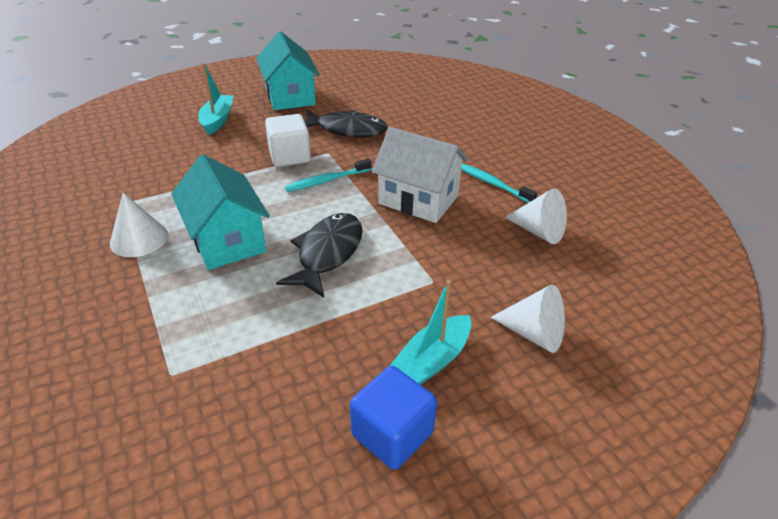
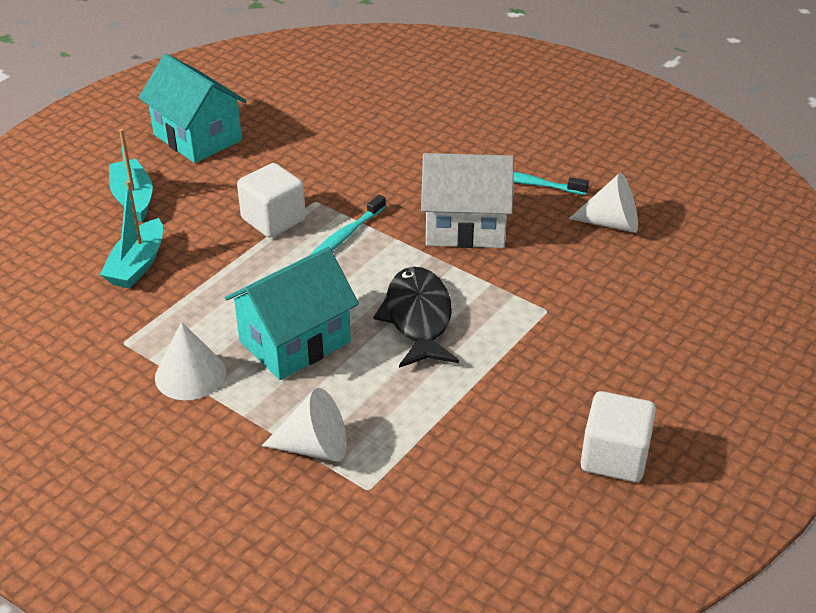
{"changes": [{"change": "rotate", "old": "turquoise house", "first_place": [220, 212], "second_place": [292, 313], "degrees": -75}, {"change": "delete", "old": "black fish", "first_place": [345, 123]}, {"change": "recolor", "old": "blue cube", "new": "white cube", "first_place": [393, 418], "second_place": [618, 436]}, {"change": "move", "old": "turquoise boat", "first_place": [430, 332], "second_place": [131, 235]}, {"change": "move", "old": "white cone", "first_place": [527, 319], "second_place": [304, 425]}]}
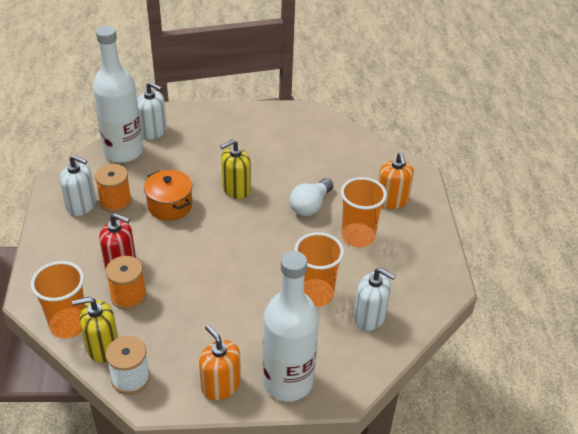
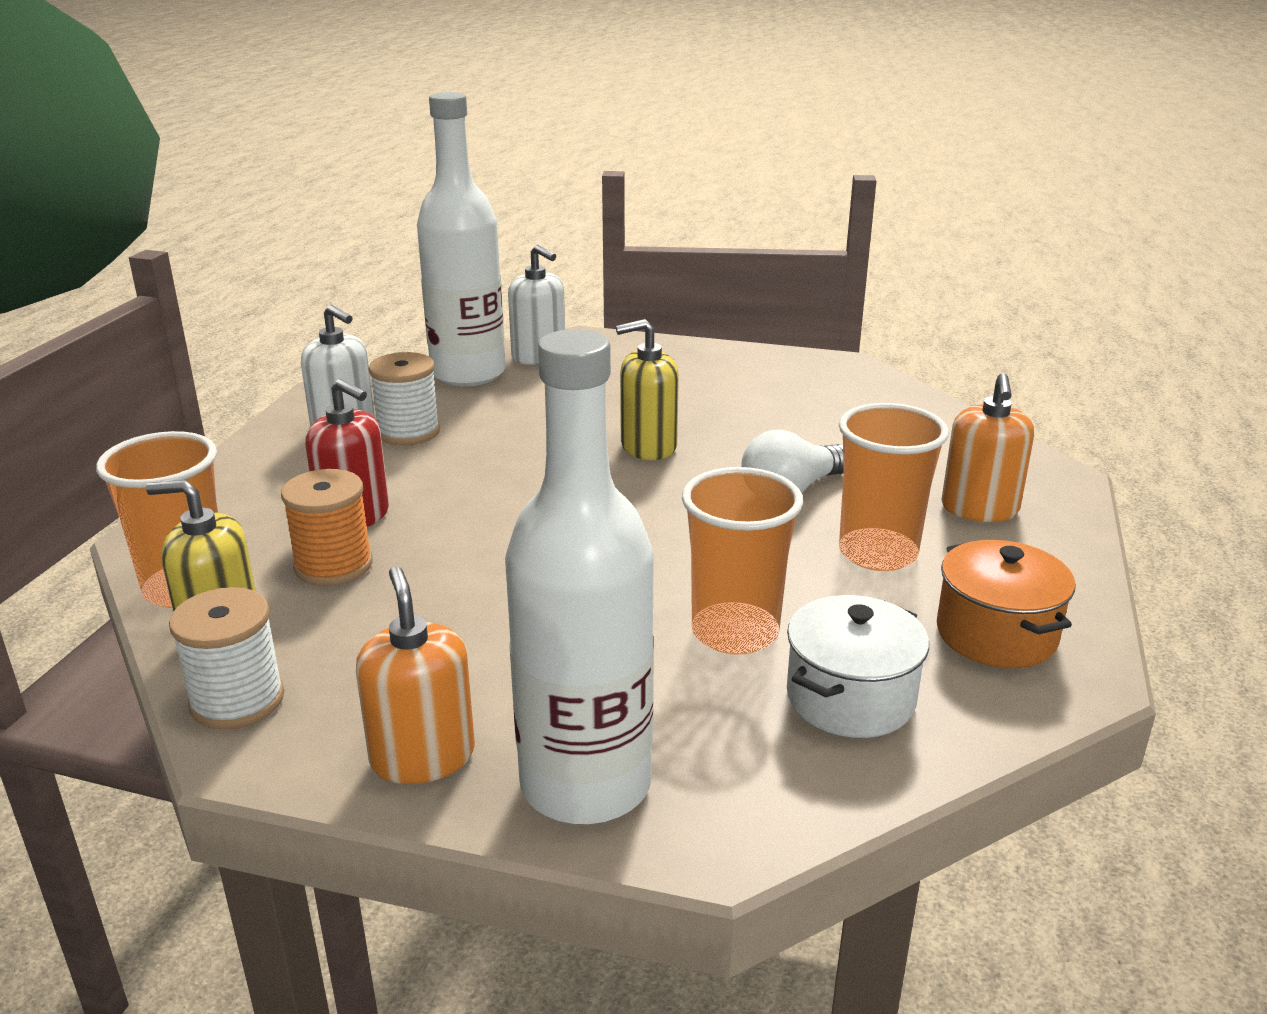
{"changes": [{"change": "recolor", "old": "orange spool", "new": "white spool", "first_place": [113, 188], "second_place": [404, 398]}, {"change": "move", "old": "orange pot", "first_place": [168, 195], "second_place": [1006, 604]}, {"change": "replace", "old": "white soap dispenser", "new": "white pot", "first_place": [375, 299], "second_place": [858, 666]}]}
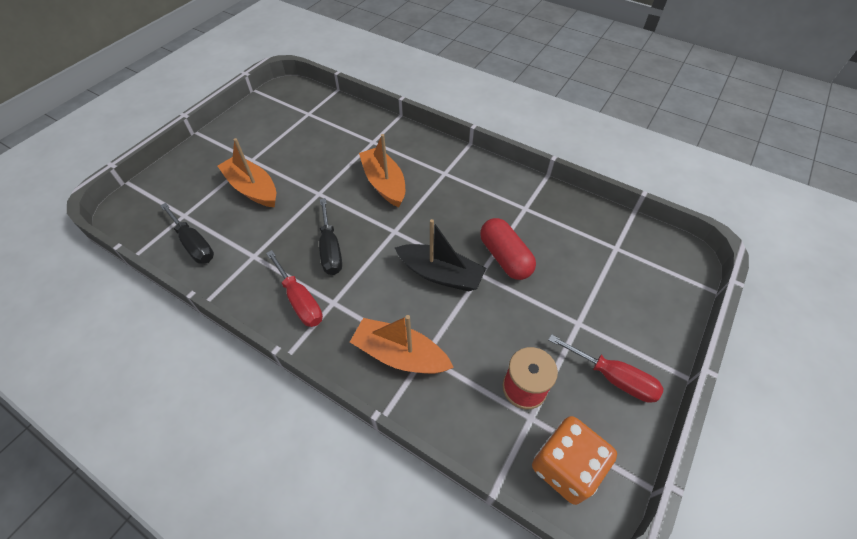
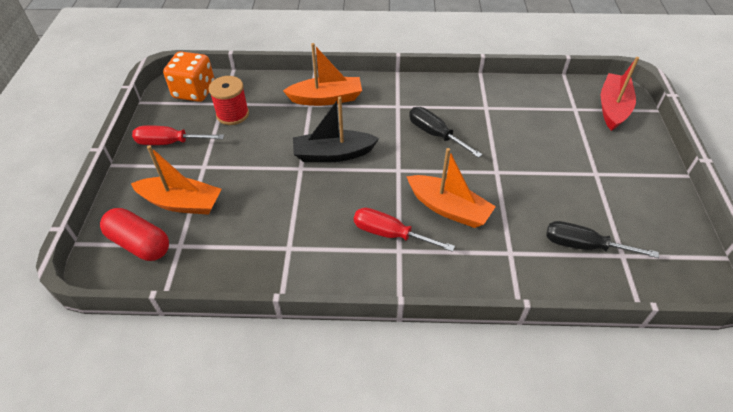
{"changes": [{"change": "move", "old": "black screwdriver", "first_place": [187, 233], "second_place": [602, 239]}, {"change": "move", "old": "orange boat", "first_place": [247, 172], "second_place": [176, 180]}, {"change": "move", "old": "red screwdriver", "first_place": [294, 288], "second_place": [404, 230]}, {"change": "move", "old": "red capsule", "first_place": [508, 249], "second_place": [134, 234]}, {"change": "insert", "new": "red boat", "second_place": [620, 94]}]}
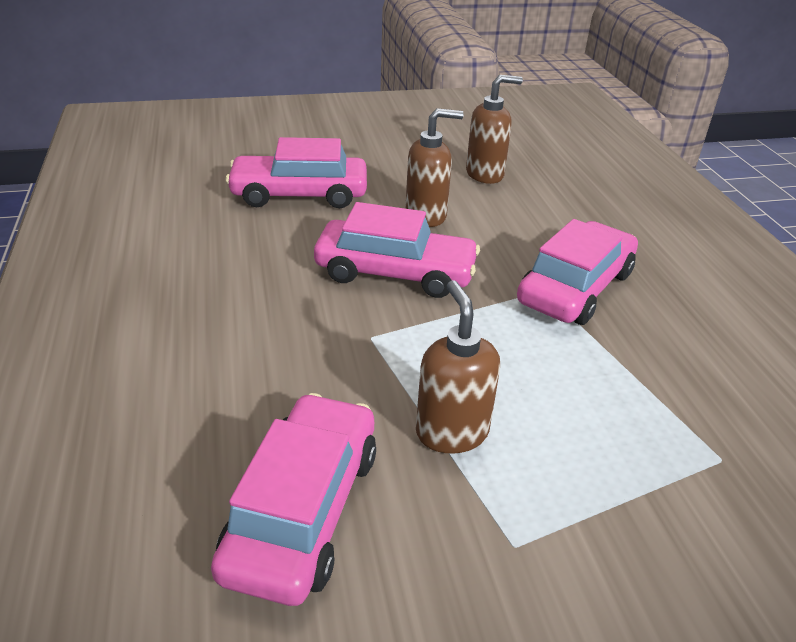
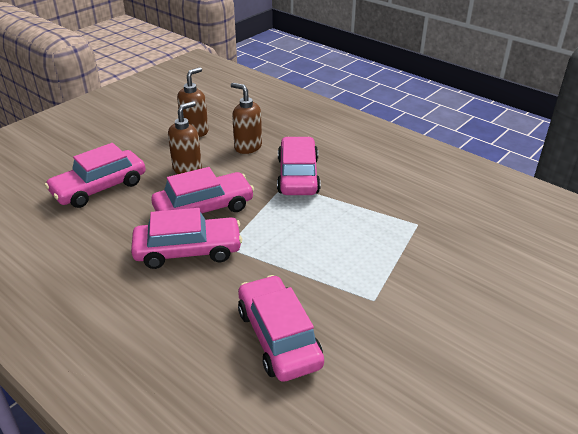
{"changes": [{"change": "move", "old": "brown soap dispenser", "first_place": [458, 367], "second_place": [246, 118]}, {"change": "insert", "new": "pink car", "second_place": [186, 238]}]}
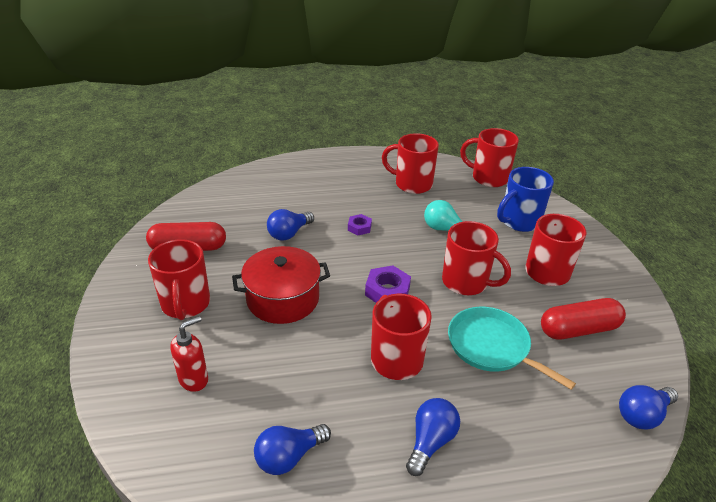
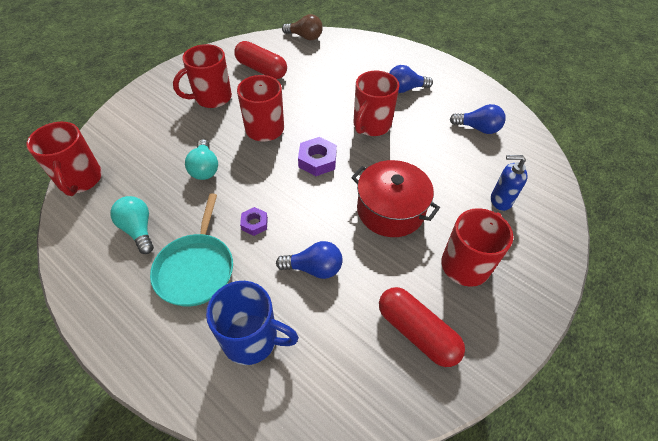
{"changes": [{"change": "recolor", "old": "red soap dispenser", "new": "blue soap dispenser", "first_place": [189, 354], "second_place": [509, 183]}, {"change": "replace", "old": "red mug", "new": "turquoise light bulb", "first_place": [410, 163], "second_place": [132, 225]}, {"change": "move", "old": "turquoise pan", "first_place": [512, 348], "second_place": [191, 249]}, {"change": "move", "old": "blue mug", "first_place": [525, 199], "second_place": [252, 323]}, {"change": "recolor", "old": "blue light bulb", "new": "brown light bulb", "first_place": [648, 407], "second_place": [302, 27]}]}
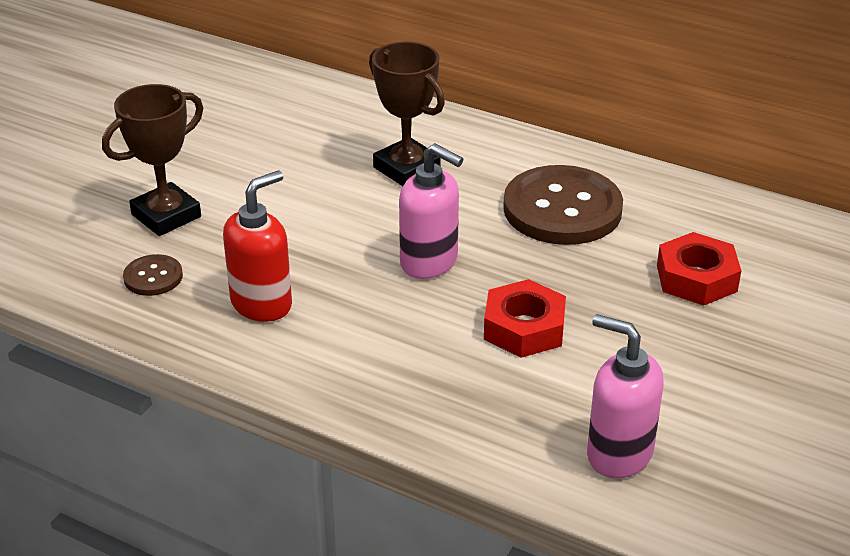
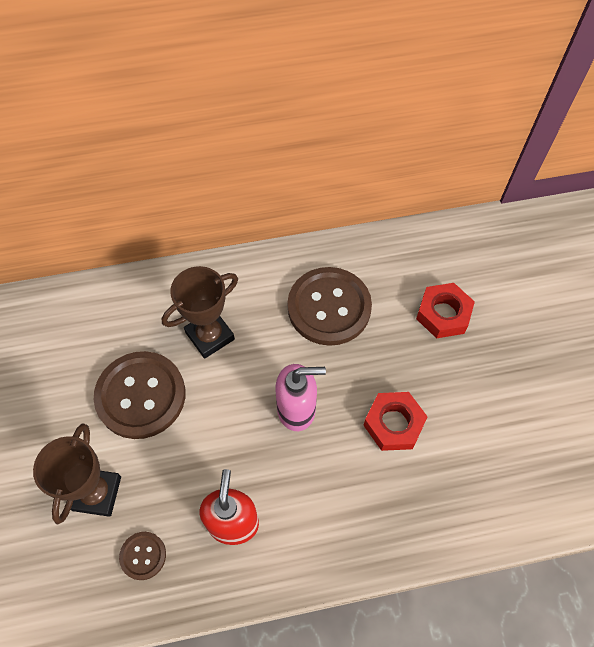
{"changes": [{"change": "rotate", "old": "brown trophy", "first_place": [407, 114], "second_place": [200, 312], "degrees": -45}, {"change": "delete", "old": "pink soap dispenser", "first_place": [625, 396]}, {"change": "insert", "new": "brown button", "second_place": [139, 395]}]}
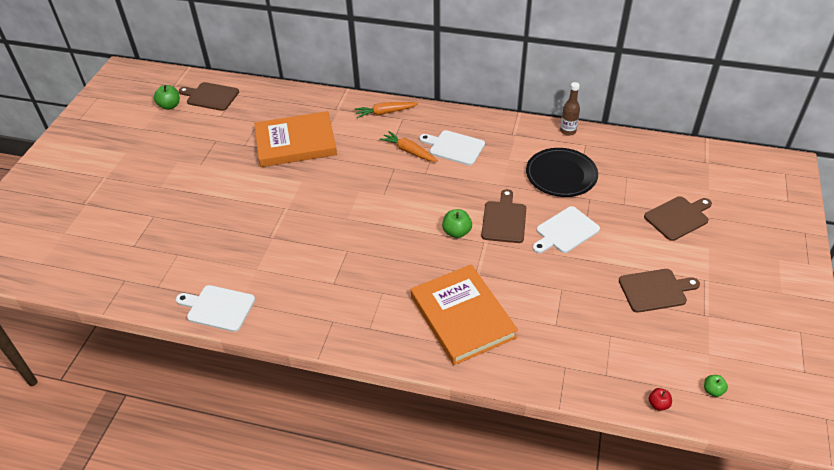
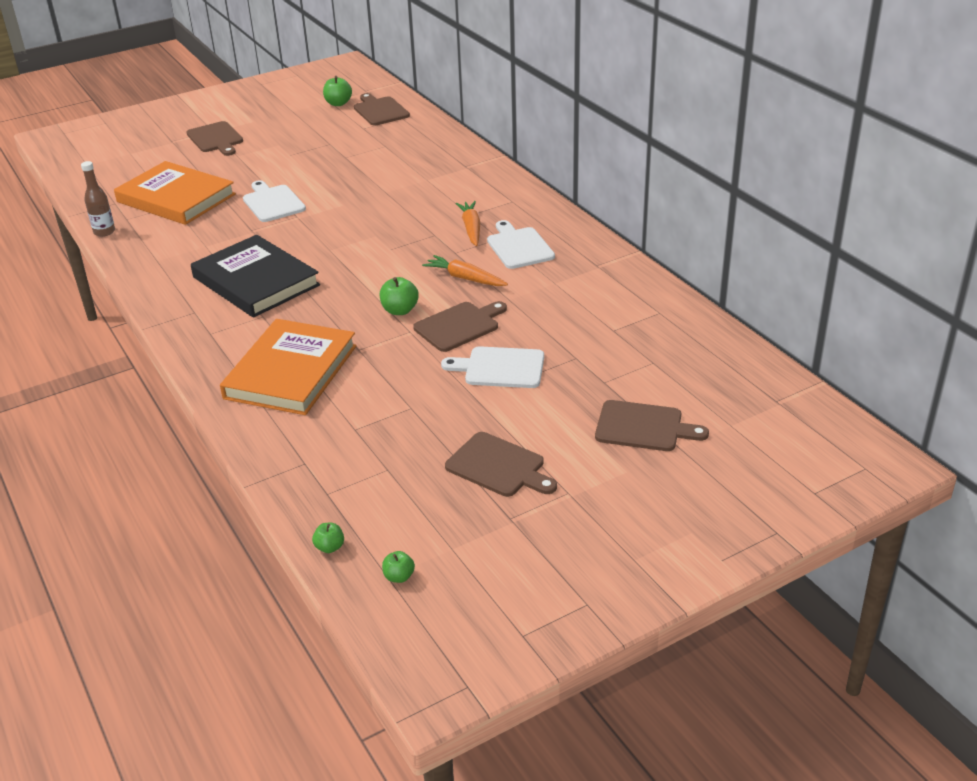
{"changes": [{"change": "move", "old": "white cutting board", "first_place": [215, 308], "second_place": [274, 201]}, {"change": "move", "old": "orange book", "first_place": [295, 139], "second_place": [175, 193]}, {"change": "move", "old": "orange carrot", "first_place": [386, 110], "second_place": [465, 270]}, {"change": "delete", "old": "black plate", "first_place": [562, 172]}, {"change": "move", "old": "brown bottle", "first_place": [570, 109], "second_place": [98, 199]}, {"change": "recolor", "old": "red apple", "new": "green apple", "first_place": [660, 399], "second_place": [328, 538]}, {"change": "insert", "new": "brown cutting board", "second_place": [215, 138]}, {"change": "insert", "new": "black book", "second_place": [255, 276]}]}
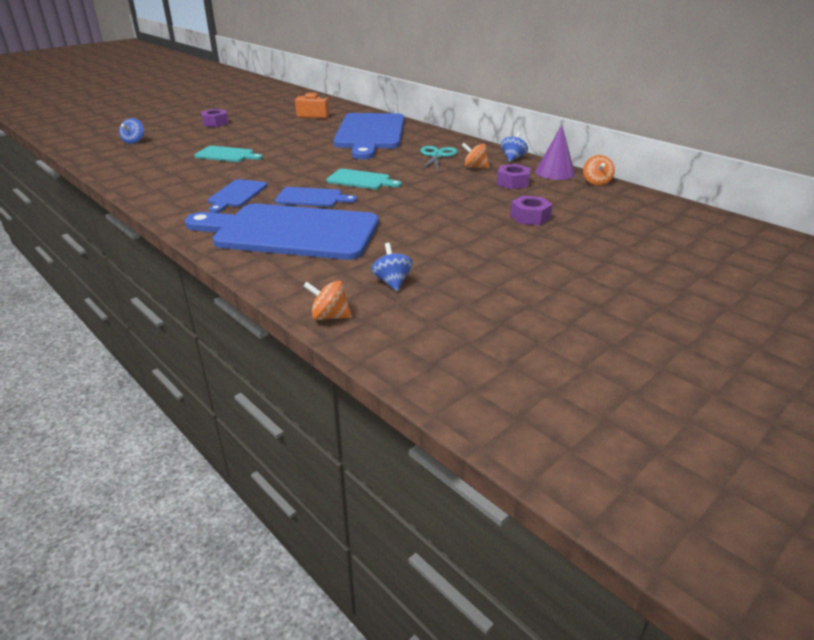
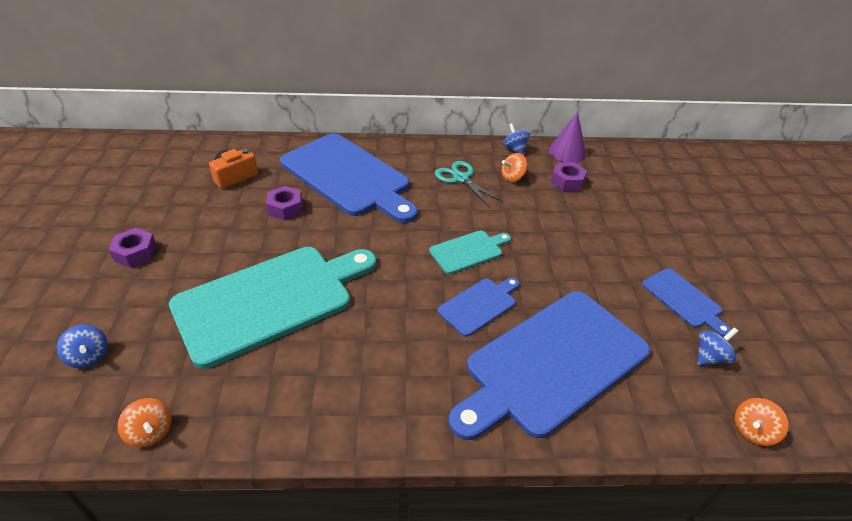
{"changes": [{"change": "resize", "old": "turquoise cutting board", "first_place": [228, 154], "second_place": [272, 308], "factor": 2.18}, {"change": "move", "old": "blue cutting board", "first_place": [237, 196], "second_place": [686, 302]}, {"change": "rotate", "old": "blue spinning top", "first_place": [392, 267], "second_place": [717, 346], "degrees": 120}, {"change": "move", "old": "purple nut", "first_place": [531, 210], "second_place": [284, 203]}, {"change": "move", "old": "orange spinning top", "first_place": [599, 170], "second_place": [144, 422]}]}
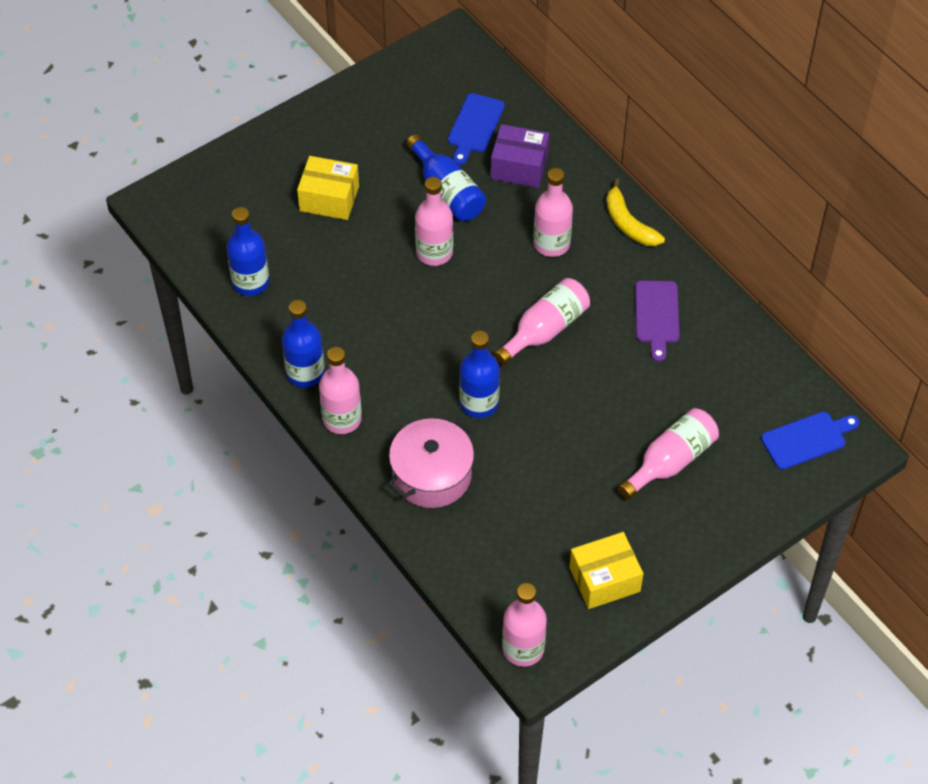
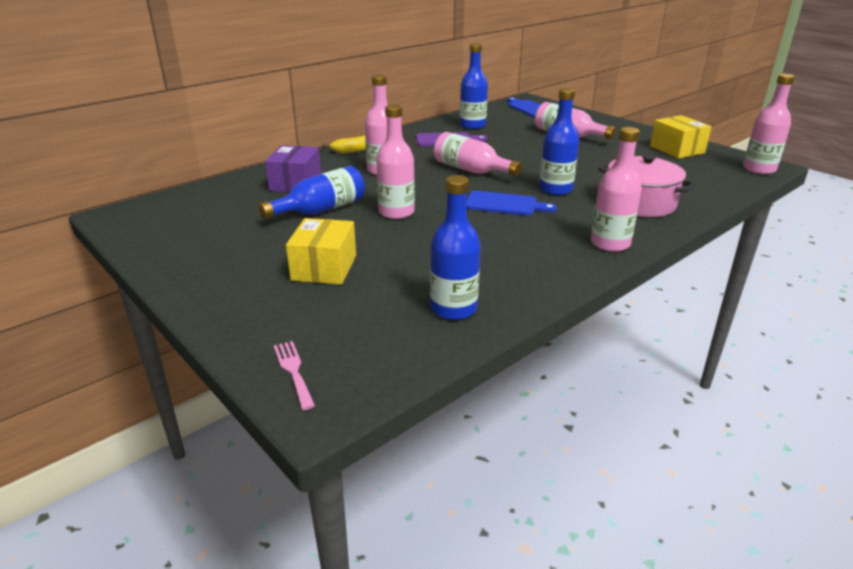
{"changes": [{"change": "move", "old": "blue bottle", "first_place": [303, 344], "second_place": [474, 86]}, {"change": "move", "old": "blue cutting board", "first_place": [476, 129], "second_place": [511, 203]}, {"change": "insert", "new": "pink fork", "second_place": [294, 375]}]}
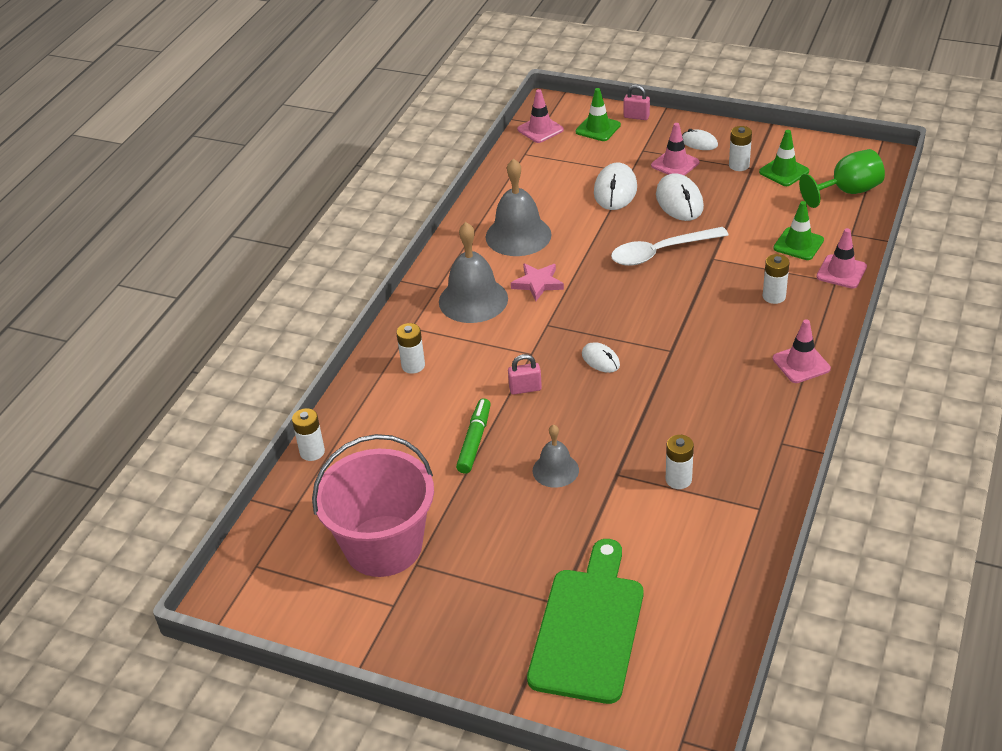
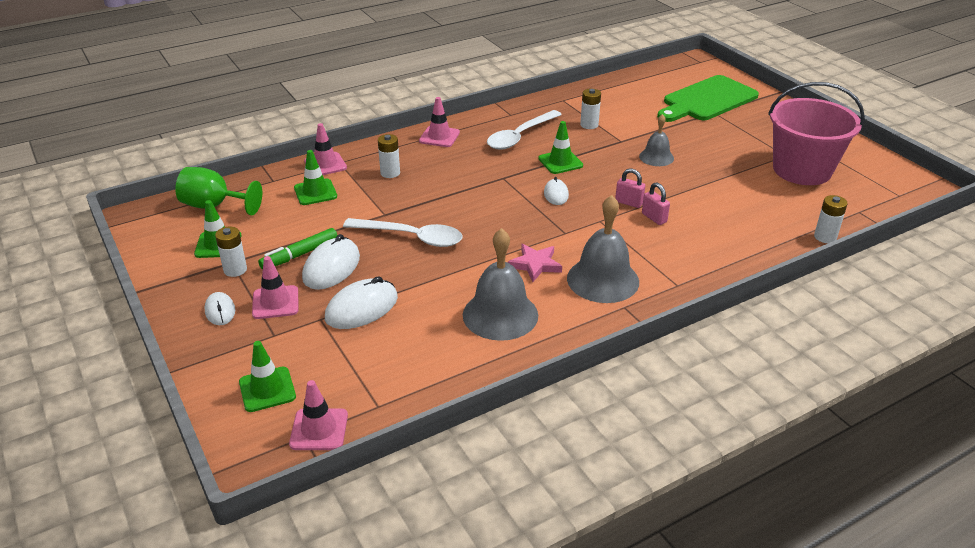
{"changes": [{"change": "delete", "old": "white battery", "first_place": [410, 348]}, {"change": "move", "old": "green marker", "first_place": [473, 436], "second_place": [298, 249]}, {"change": "move", "old": "pink padlock", "first_place": [637, 102], "second_place": [656, 204]}, {"change": "insert", "new": "white spoon", "second_place": [524, 130]}, {"change": "insert", "new": "green traffic cone", "second_place": [560, 147]}]}
